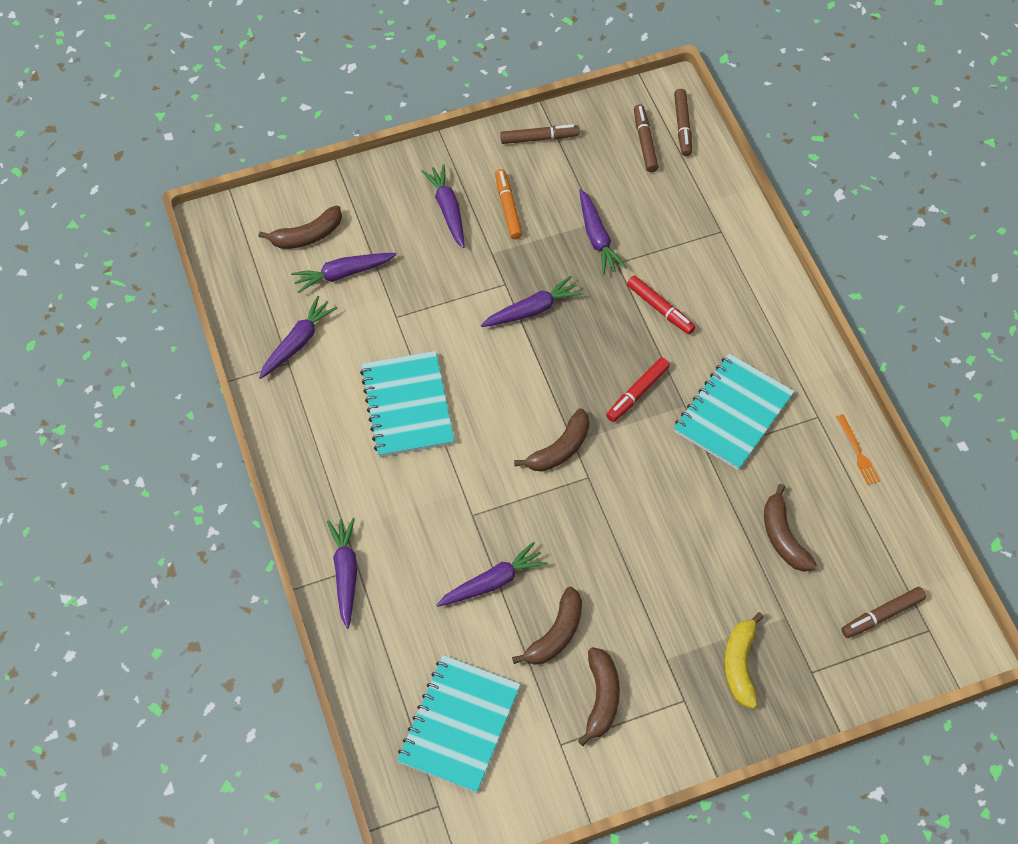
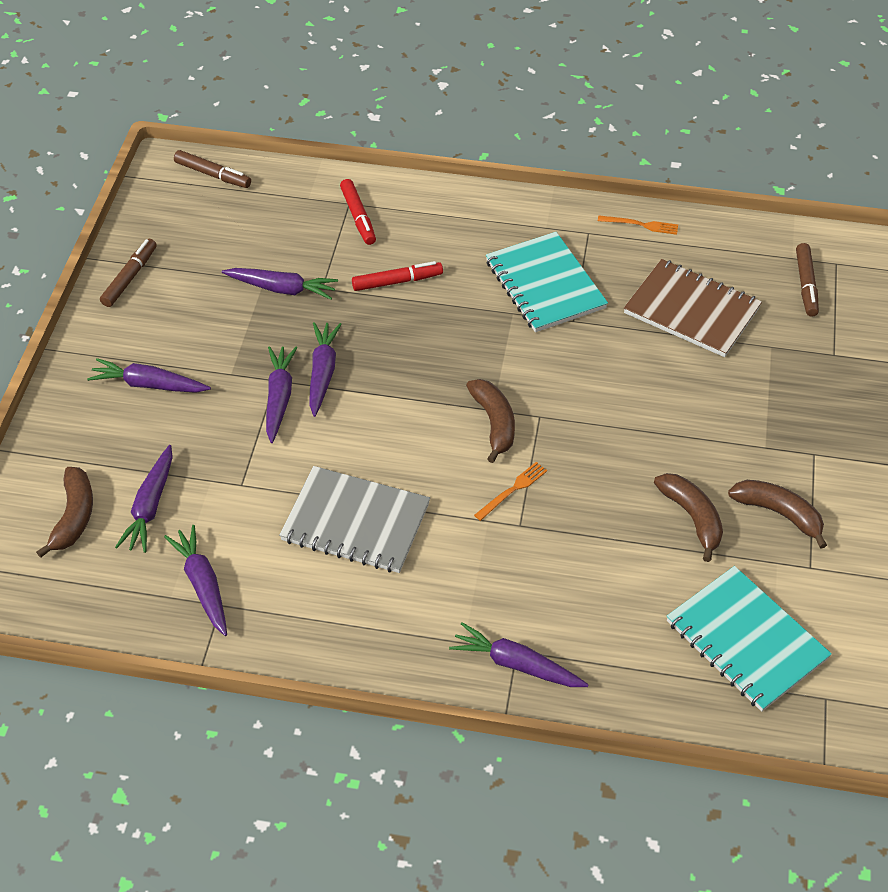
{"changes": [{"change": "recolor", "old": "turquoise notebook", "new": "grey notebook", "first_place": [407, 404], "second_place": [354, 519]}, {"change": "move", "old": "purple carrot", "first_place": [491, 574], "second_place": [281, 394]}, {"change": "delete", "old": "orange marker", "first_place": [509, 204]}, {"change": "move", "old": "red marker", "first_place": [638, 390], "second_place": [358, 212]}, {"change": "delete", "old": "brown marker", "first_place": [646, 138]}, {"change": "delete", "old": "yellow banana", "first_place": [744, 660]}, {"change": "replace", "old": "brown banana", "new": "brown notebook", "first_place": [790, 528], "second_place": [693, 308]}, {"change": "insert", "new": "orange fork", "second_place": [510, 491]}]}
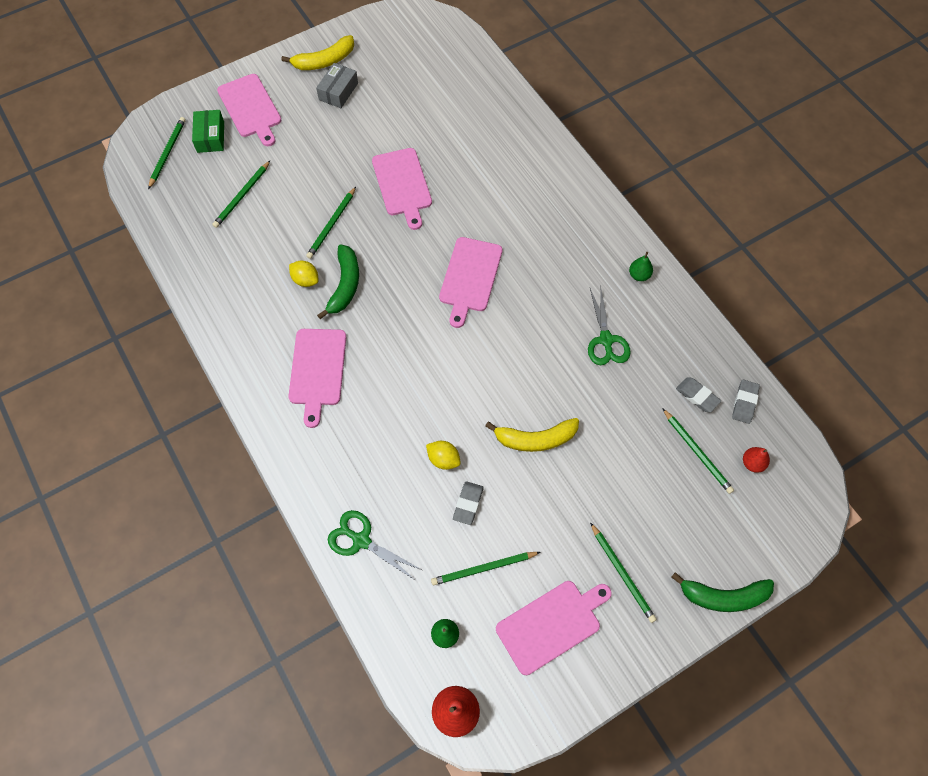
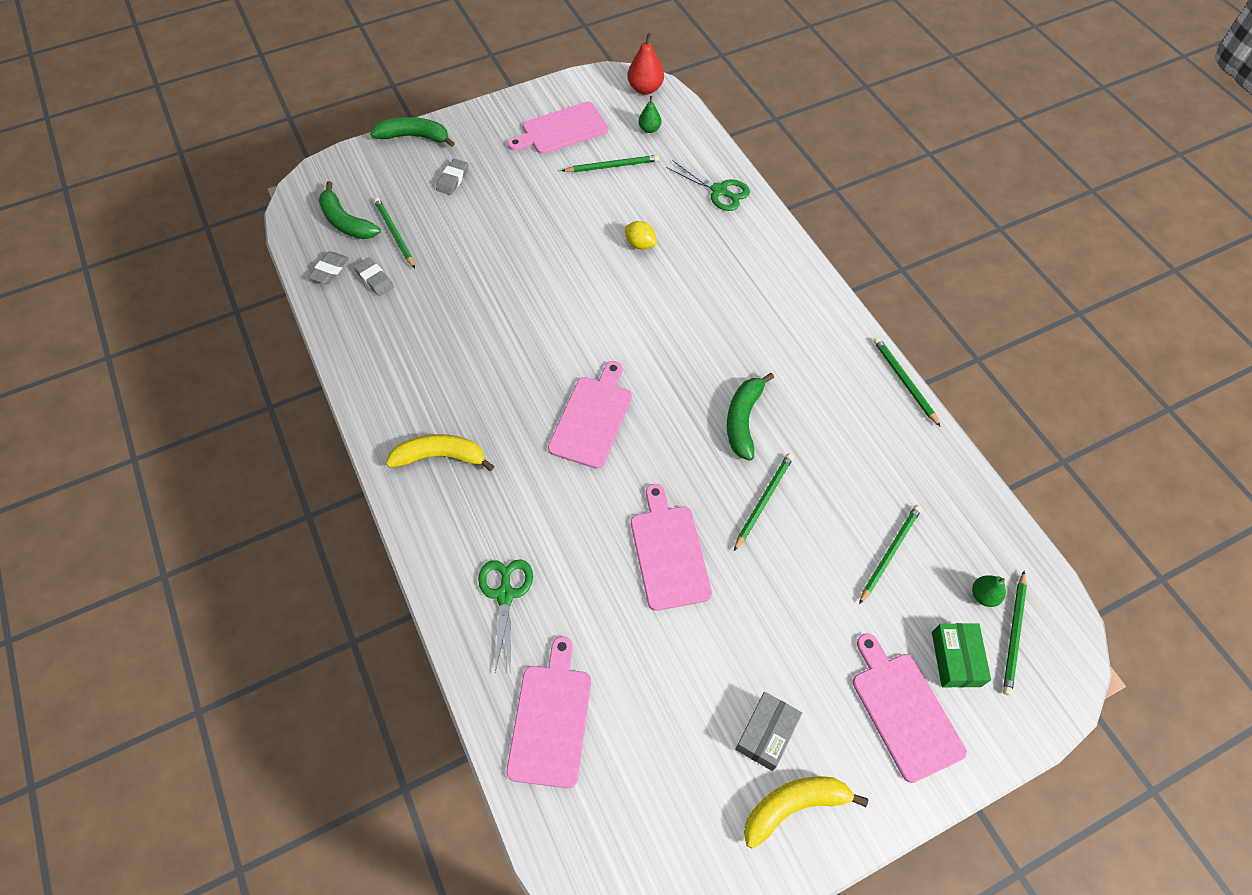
{"changes": [{"change": "move", "old": "pink cutting board", "first_place": [317, 378], "second_place": [548, 712]}, {"change": "delete", "old": "yellow lemon", "first_place": [304, 274]}, {"change": "move", "old": "grey eraser", "first_place": [468, 503], "second_place": [452, 177]}, {"change": "move", "old": "yellow banana", "first_place": [532, 435], "second_place": [440, 452]}, {"change": "move", "old": "green scissors", "first_place": [609, 325], "second_place": [505, 615]}, {"change": "move", "old": "green pencil", "first_place": [623, 572], "second_place": [907, 382]}, {"change": "move", "old": "green pear", "first_place": [641, 266], "second_place": [989, 591]}, {"change": "replace", "old": "red pear", "new": "green banana", "first_place": [756, 460], "second_place": [350, 210]}]}
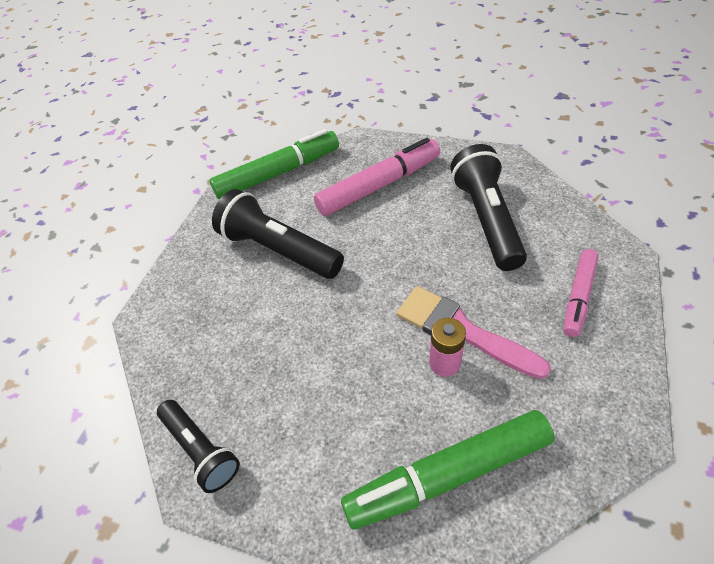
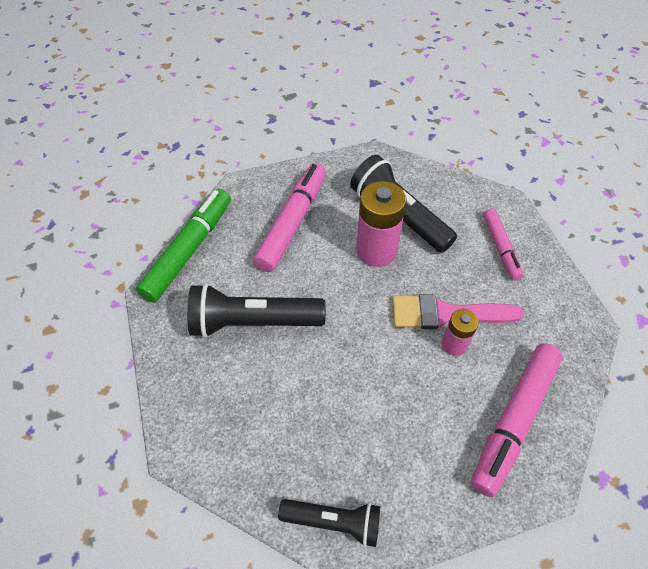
{"changes": [{"change": "recolor", "old": "green marker", "new": "pink marker", "first_place": [448, 470], "second_place": [517, 420]}, {"change": "insert", "new": "pink battery", "second_place": [381, 224]}]}
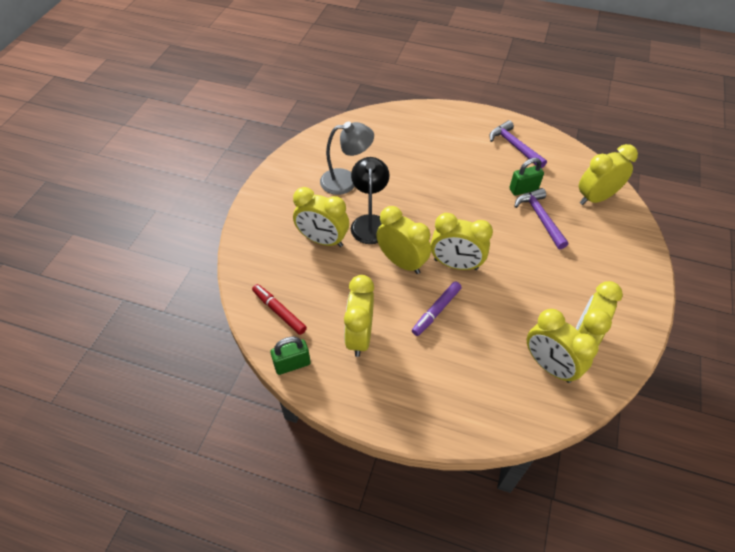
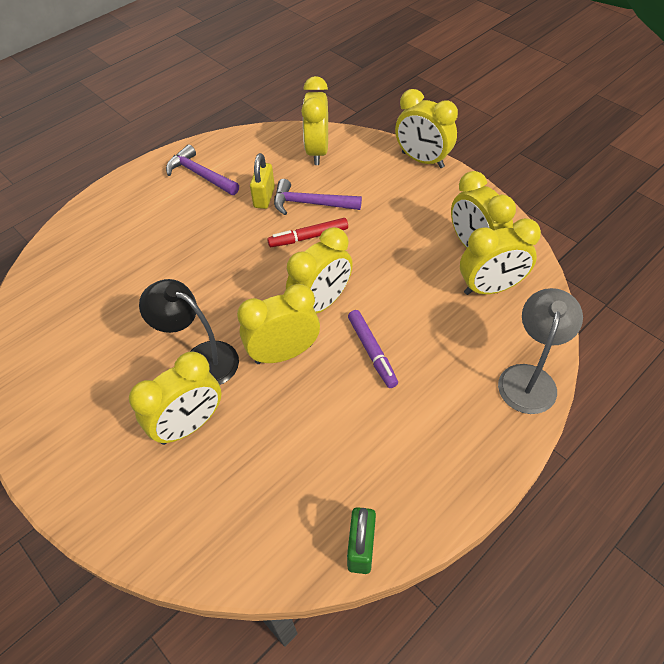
{"changes": [{"change": "move", "old": "red marker", "first_place": [279, 309], "second_place": [307, 232]}, {"change": "move", "old": "grey lamp", "first_place": [347, 158], "second_place": [540, 351]}, {"change": "move", "old": "yellow clock", "first_place": [359, 316], "second_place": [426, 128]}, {"change": "rotate", "old": "purple hammer", "first_place": [518, 144], "second_place": [202, 170], "degrees": 45}, {"change": "recolor", "old": "green padlock", "new": "yellow padlock", "first_place": [526, 177], "second_place": [262, 181]}]}
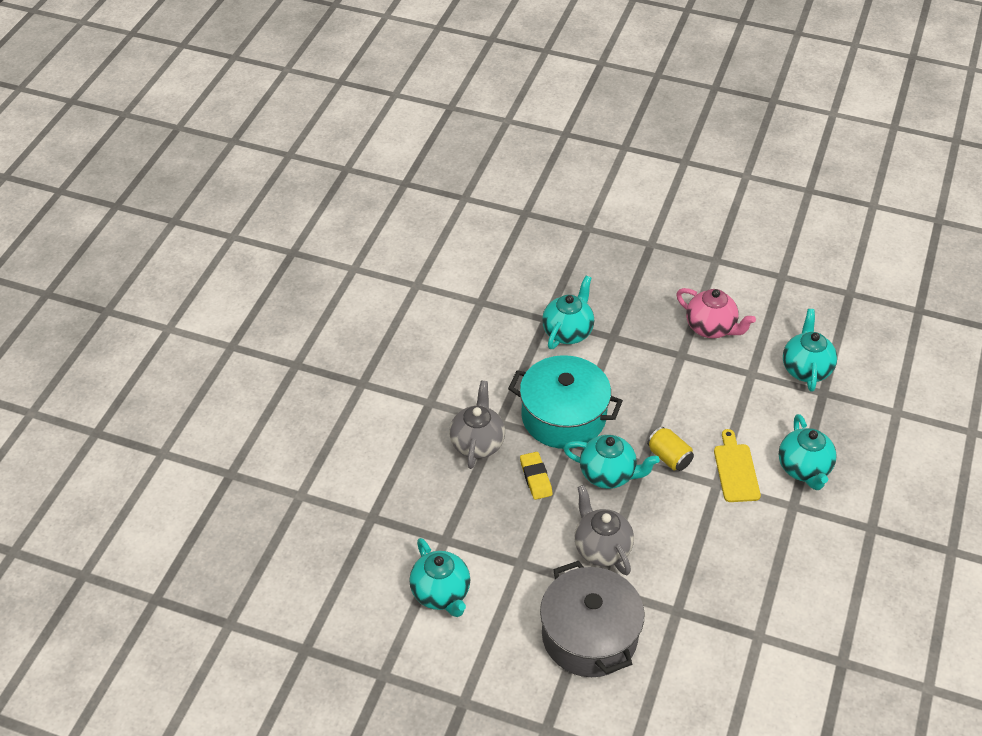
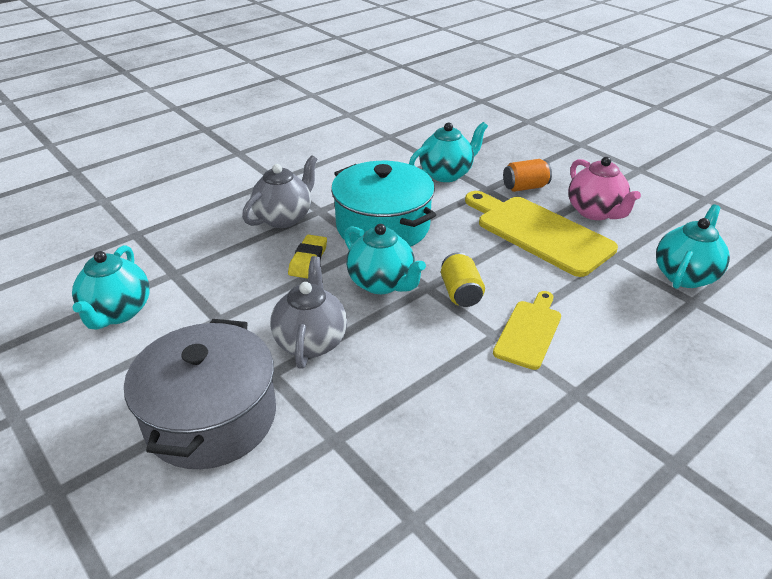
{"changes": [{"change": "delete", "old": "turquoise teapot", "first_place": [808, 452]}, {"change": "insert", "new": "yellow cutting board", "second_place": [541, 234]}, {"change": "insert", "new": "orange can", "second_place": [527, 175]}]}
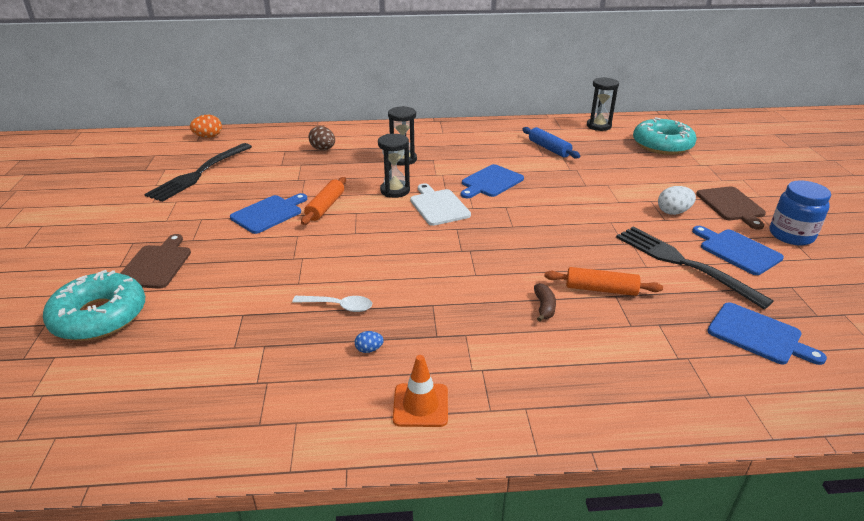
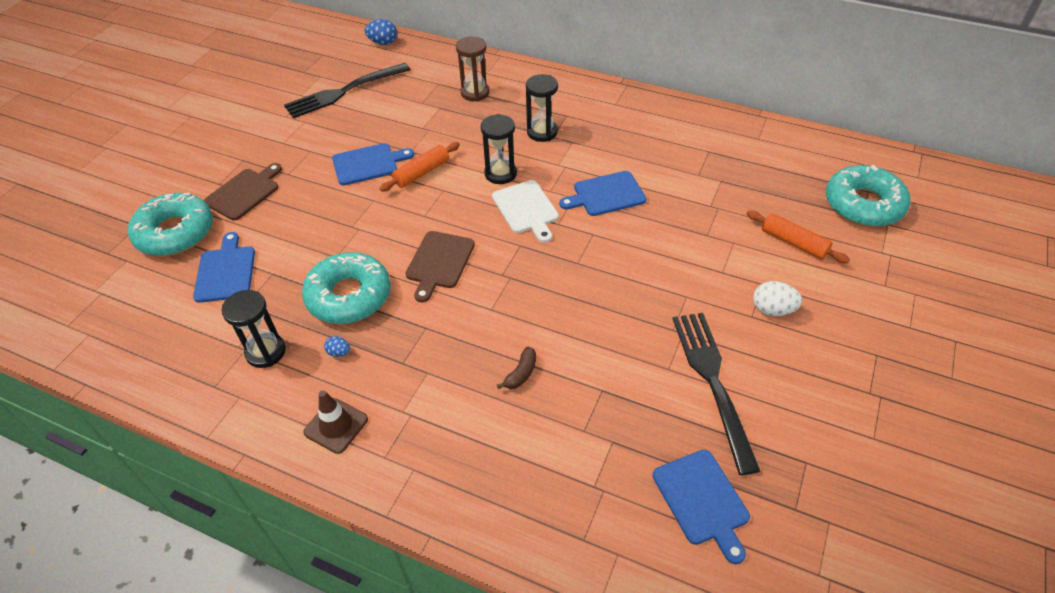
{"changes": [{"change": "recolor", "old": "orange egg", "new": "blue egg", "first_place": [206, 126], "second_place": [381, 32]}, {"change": "replace", "old": "white spoon", "new": "turquoise donut", "first_place": [332, 304], "second_place": [346, 288]}, {"change": "replace", "old": "brown egg", "new": "brown hourglass", "first_place": [321, 138], "second_place": [473, 68]}, {"change": "recolor", "old": "orange traffic cone", "new": "brown traffic cone", "first_place": [420, 391], "second_place": [335, 422]}, {"change": "rotate", "old": "white cutting board", "first_place": [440, 204], "second_place": [525, 211], "degrees": 150}, {"change": "delete", "old": "blue rolling pin", "first_place": [551, 142]}, {"change": "move", "old": "orange rolling pin", "first_place": [603, 281], "second_place": [798, 236]}, {"change": "move", "old": "black hourglass", "first_place": [603, 104], "second_place": [254, 329]}, {"change": "move", "old": "blue cutting board", "first_place": [738, 250], "second_place": [224, 267]}, {"change": "move", "old": "brown cutting board", "first_place": [731, 208], "second_place": [440, 266]}, {"change": "delete", "old": "blue jar", "first_place": [800, 213]}]}
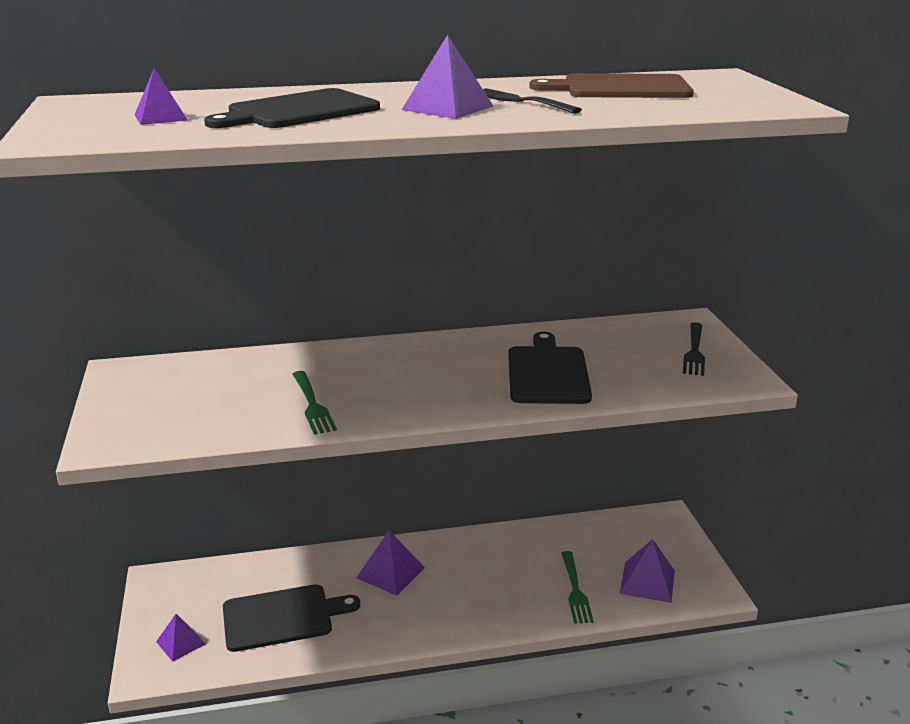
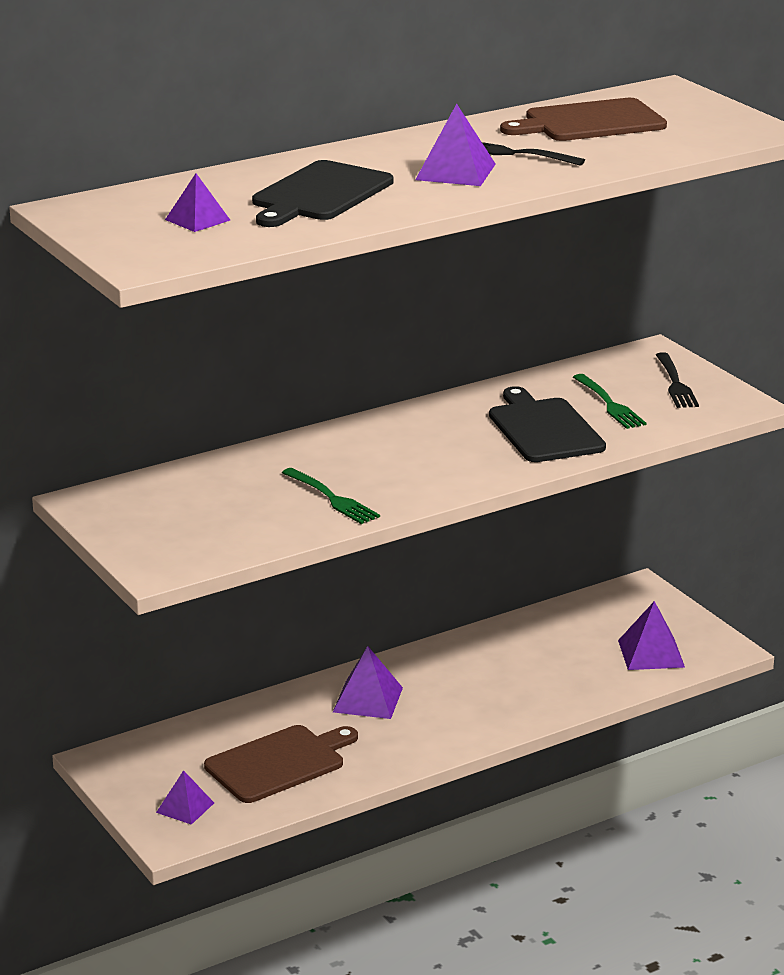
{"changes": [{"change": "recolor", "old": "black cutting board", "new": "brown cutting board", "first_place": [291, 618], "second_place": [281, 764]}, {"change": "move", "old": "green fork", "first_place": [577, 587], "second_place": [610, 401]}]}
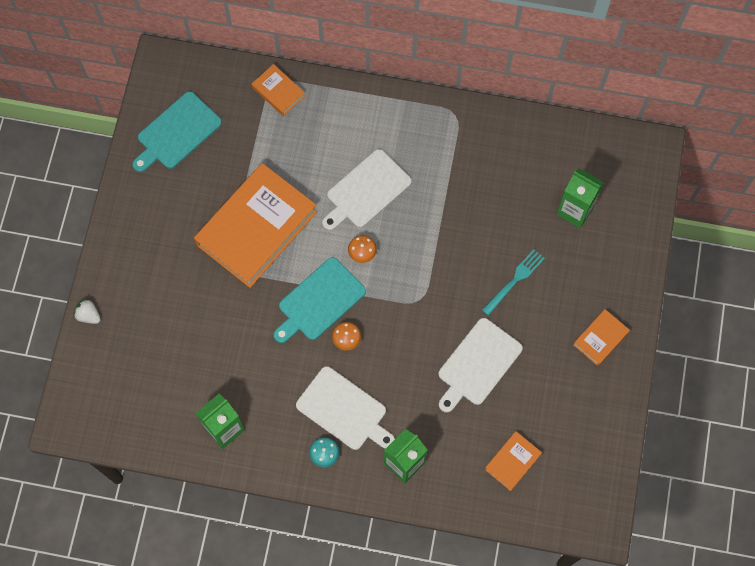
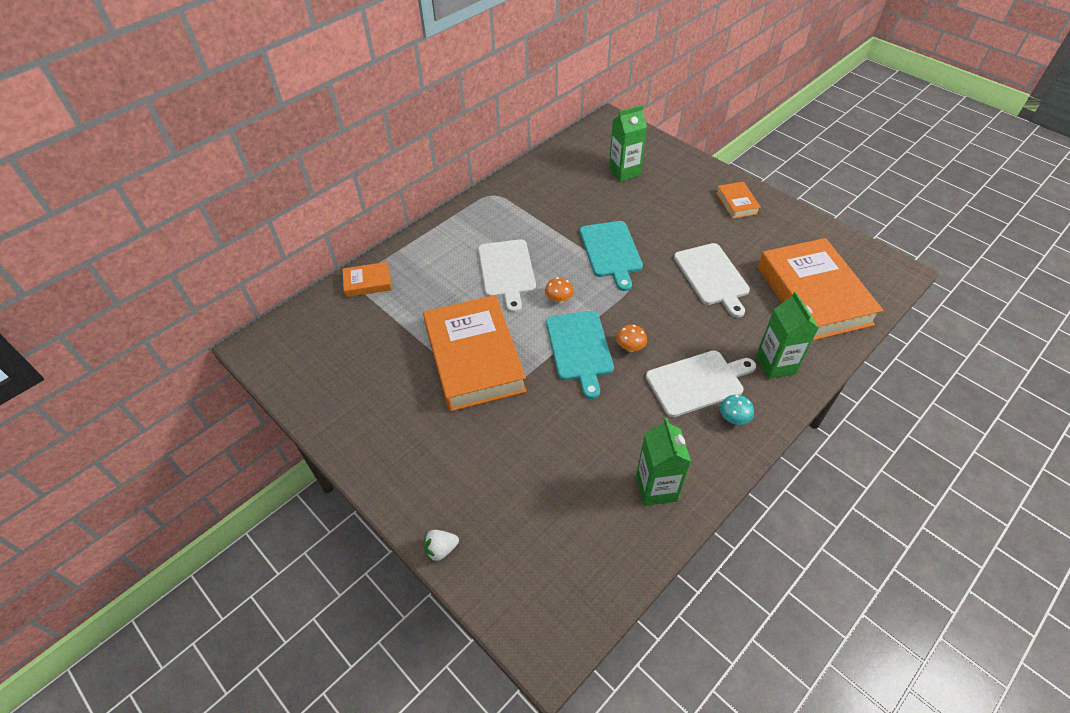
{"changes": [{"change": "move", "old": "turquoise cutting board", "first_place": [177, 131], "second_place": [611, 256]}, {"change": "delete", "old": "turquoise fork", "first_place": [513, 282]}, {"change": "resize", "old": "orange book", "first_place": [513, 461], "second_place": [820, 289], "factor": 2.24}]}
